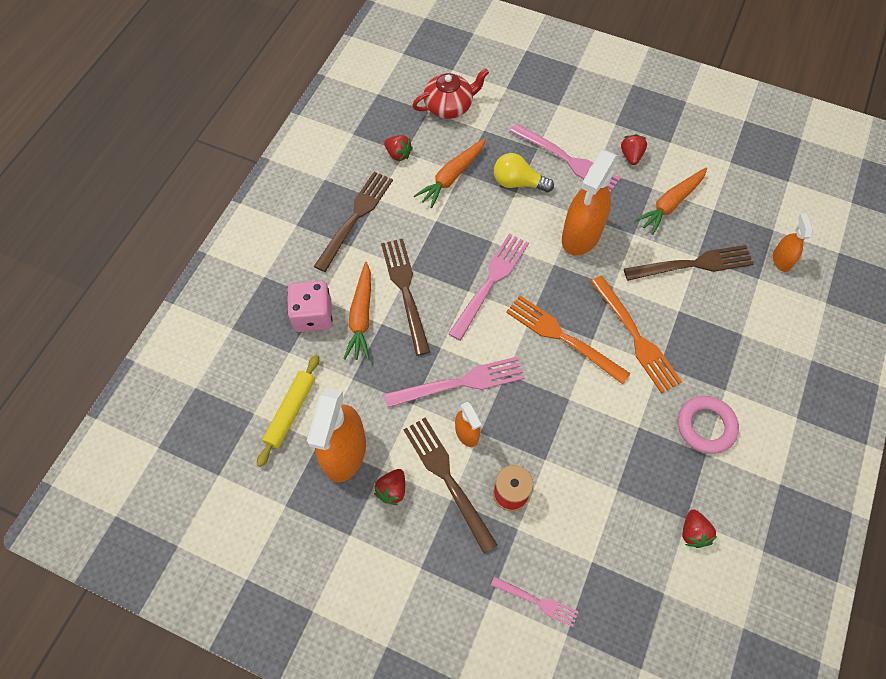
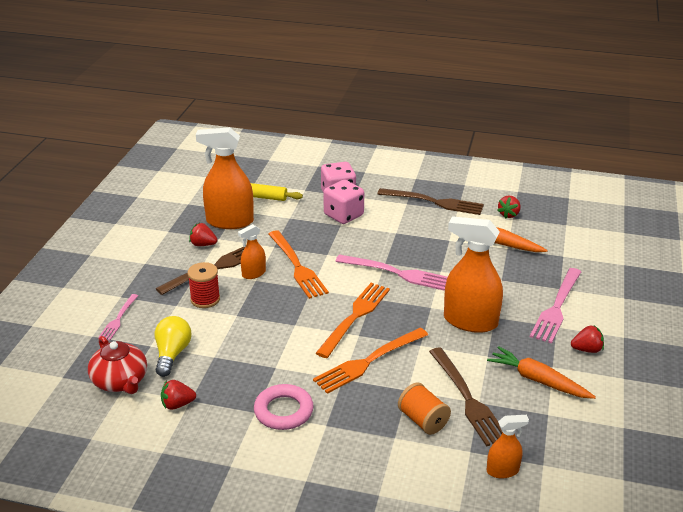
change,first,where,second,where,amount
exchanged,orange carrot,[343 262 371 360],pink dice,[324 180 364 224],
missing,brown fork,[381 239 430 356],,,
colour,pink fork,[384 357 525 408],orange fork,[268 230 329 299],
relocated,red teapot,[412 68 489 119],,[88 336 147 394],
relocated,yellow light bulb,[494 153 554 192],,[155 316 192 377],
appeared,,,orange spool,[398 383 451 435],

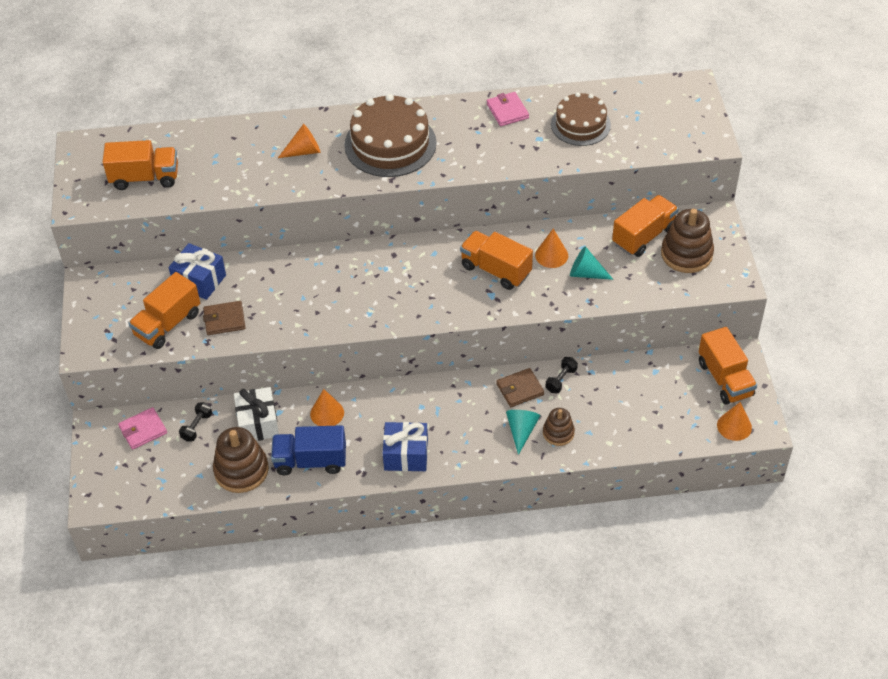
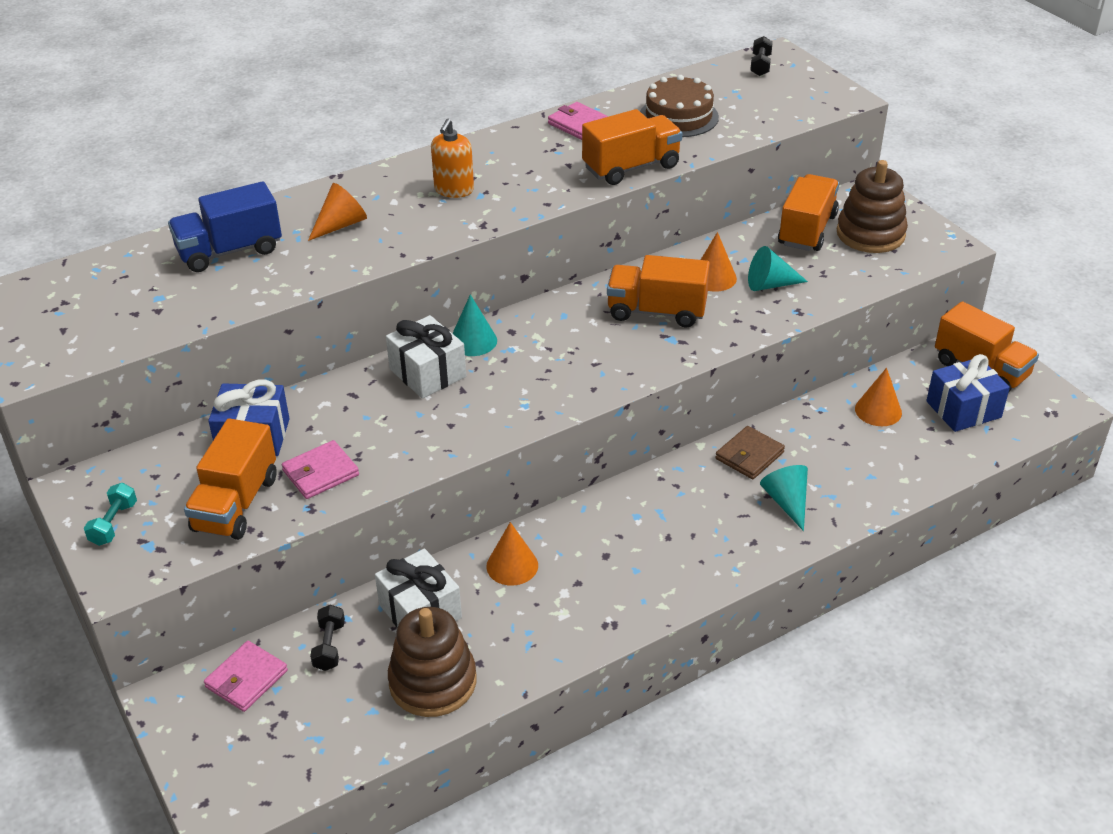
change,first,where,second,where,amount
relocated,orange truck,[103 140 178 190],,[582 109 682 185],
colour,brown wallet,[203 301 246 335],pink wallet,[282 440 359 499],
relocated,blue truck,[271 425 346 475],,[168 181 282 272],
exchanged,brown cake,[344 94 436 177],orange soap dispenser,[431 119 474 198],
relocated,blue gift,[383 422 428 471],,[926 354 1010 432],
missing,brown stacking toy,[543 408 575 446],,,
relocated,black dumbbell,[546 357 578 393],,[750 36 773 76],
relocated,orange cone,[717 402 752 441],,[855 368 902 426],
appeared,,,turquoise dumbbell,[84 483 137 546],
appeared,,,white gift,[386 315 466 398],
appeared,,,turquoise cone,[452 294 497 356],

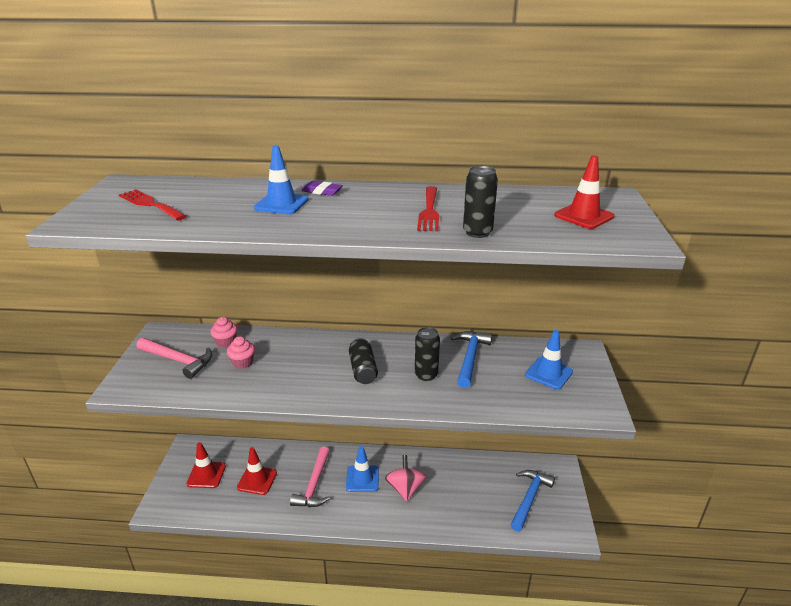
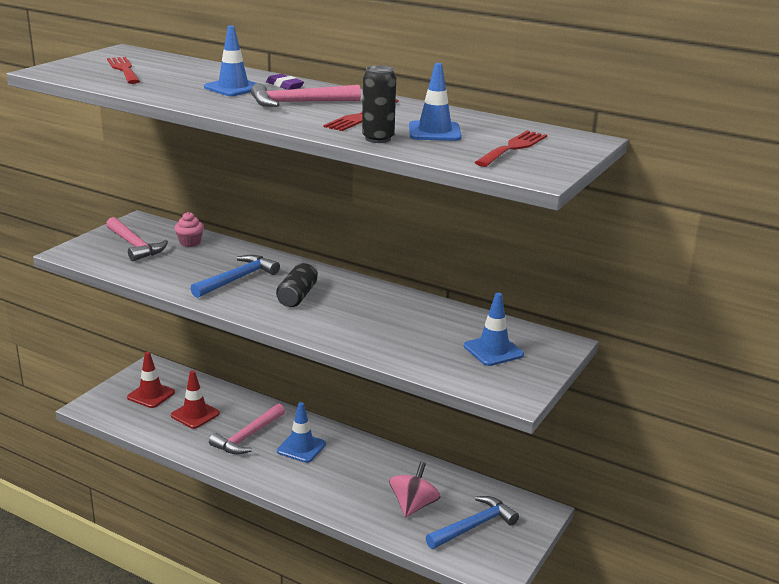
change,first,where,second,where,amount
missing,pink cupcake,[227 336 255 369],,,
relocated,pink spinning top,[385 455 427 501],,[389 462 441 517],
missing,black can,[415 327 440 381],,,
relocated,blue hammer,[451 331 492 388],,[190 255 280 298],
exchanged,red traffic cone,[554 155 614 229],red fork,[475 131 547 167],
appeared,,,pink hammer,[251 83 361 107],
appeared,,,blue traffic cone,[409 63 462 141],

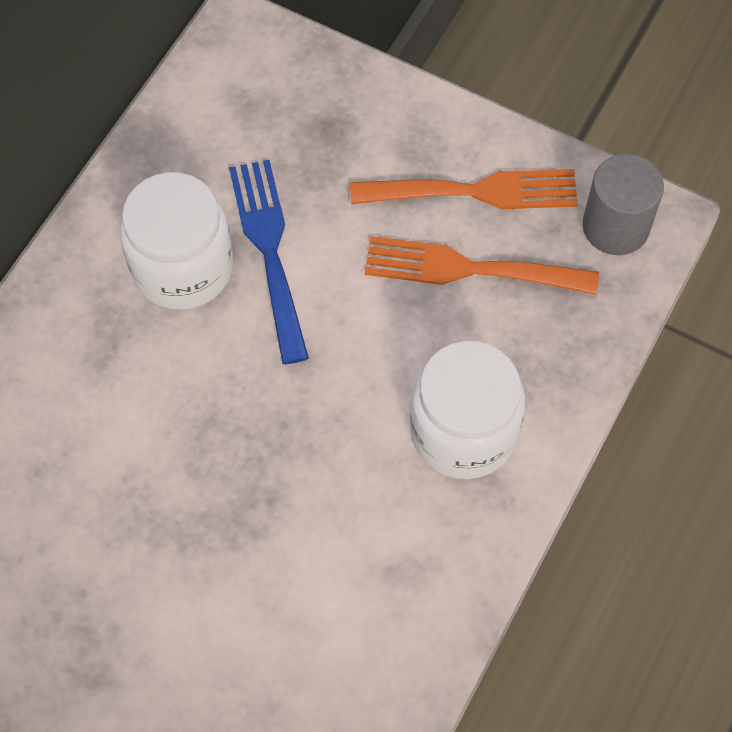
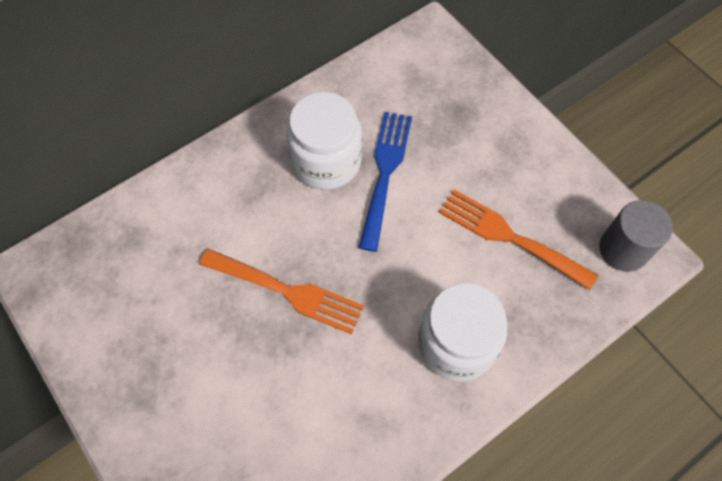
change,first,where,second,where,amount
relocated,orange fork,[350 169 578 209],,[200 249 364 334],

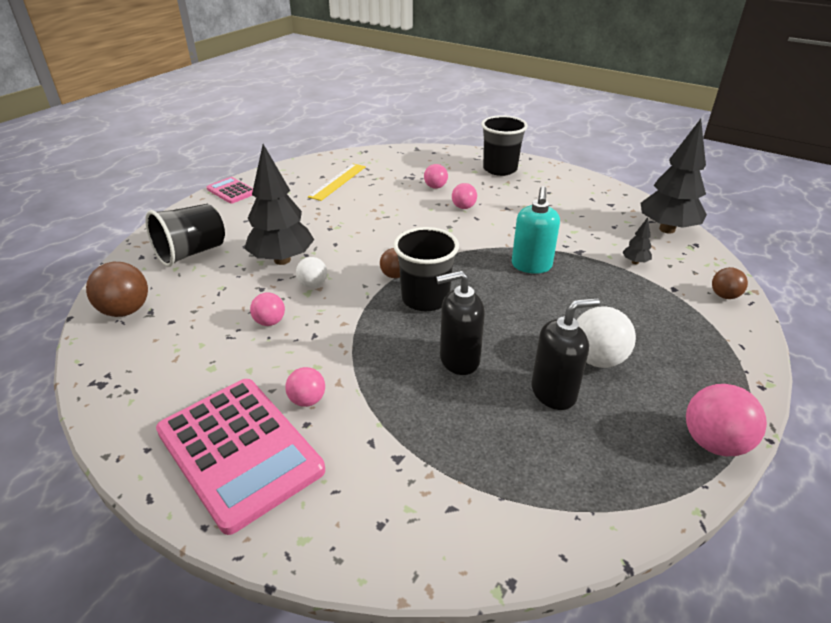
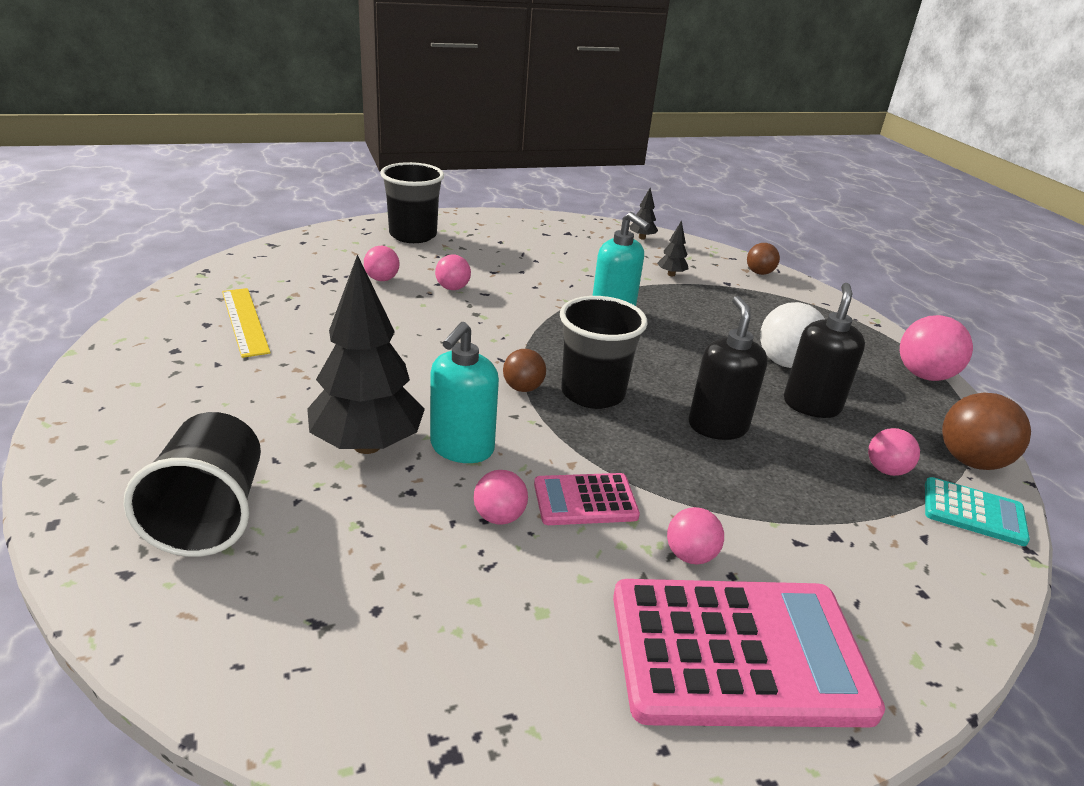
change,first,where,second,where,amount
relocated,brown ball,[86 262 148 317],,[942 393 1031 470],
relocated,pink calculator,[207 177 253 204],,[534 473 640 525],
exchanged,white ball,[296 257 327 288],turquoise soap dispenser,[430 322 499 463],
spun,black soap dispenser,[436 271 485 375],,[689 296 768 440],150 degrees clockwise
size,black tree,[641 119 707 234],,[630 188 658 239],x0.42
appeared,,,pink ball,[868 428 920 476],
appeared,,,turquoise calculator,[925 477 1030 546],

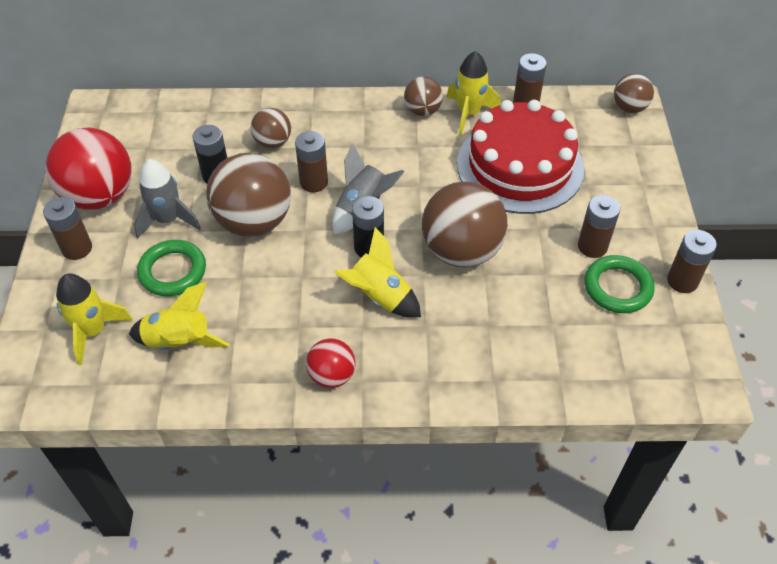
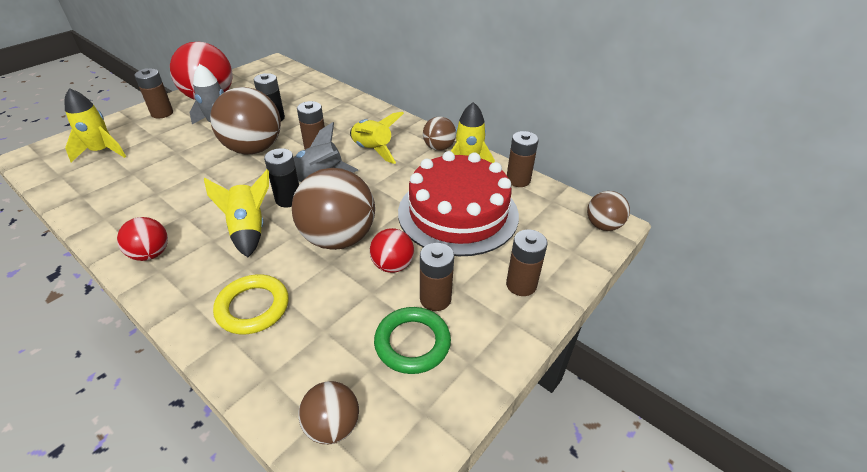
change,first,where,second,where,amount
relocated,yellow rocket,[129 282 230 350],,[350 112 404 164],
missing,green ring,[137 240 206 296],,,
relocated,brown ball,[251 108 291 148],,[298 381 359 444],
relocated,brown battery,[667 230 717 293],,[506 230 548 296],
appeared,,,yellow ring,[213 274 289 334],
appeared,,,red ball,[370 228 414 273],

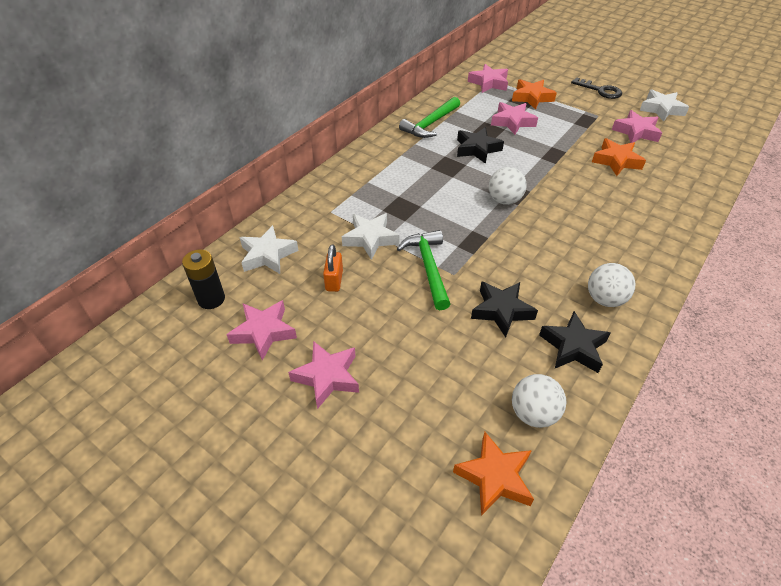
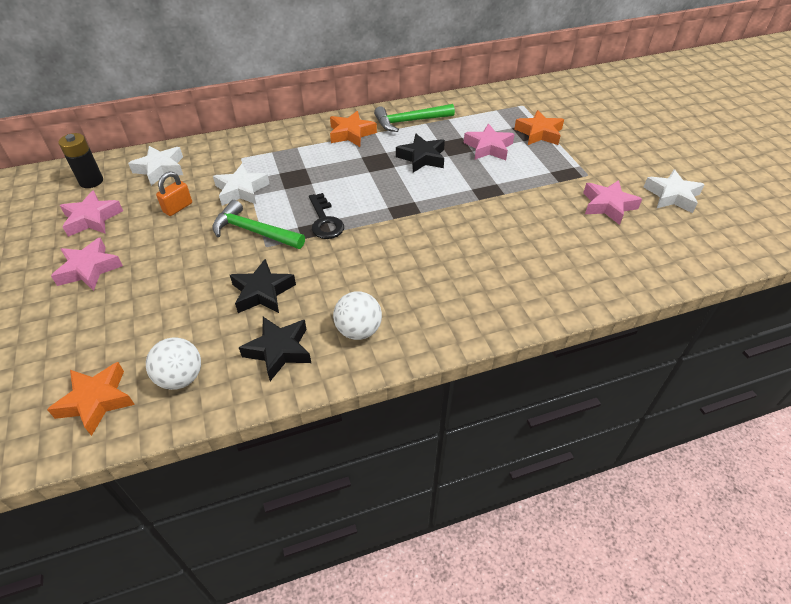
change,first,where,second,where,amount
spun,green hammer,[397 230 450 310],,[212 200 305 249],90 degrees counterclockwise
missing,pink star,[468 64 508 93],,,
missing,white ball,[489 167 527 205],,,
relocated,black key,[571 77 622 99],,[309 193 344 239],
relocated,orange star,[592 138 646 176],,[330 111 377 147],

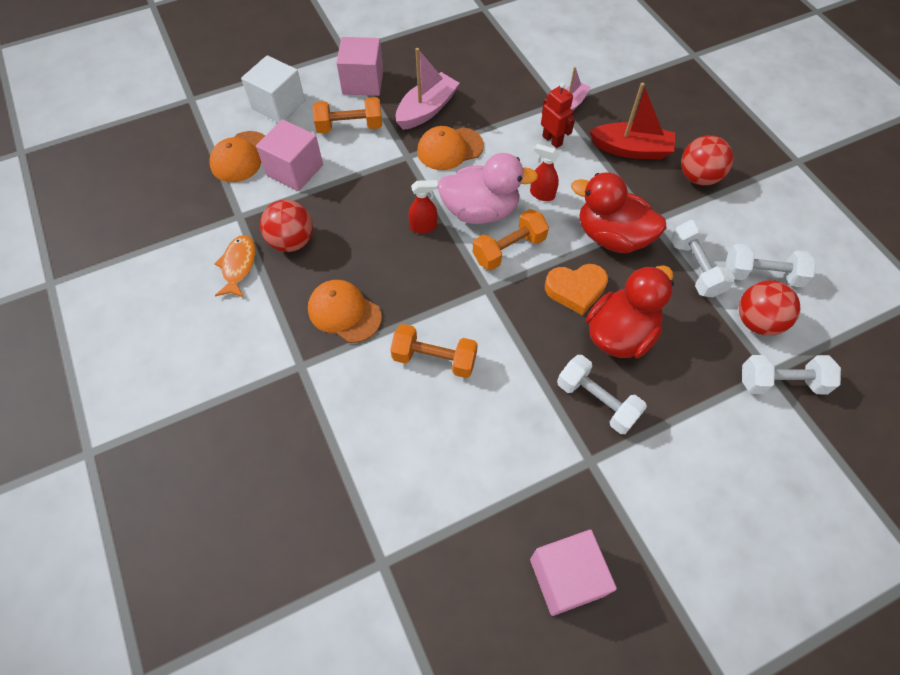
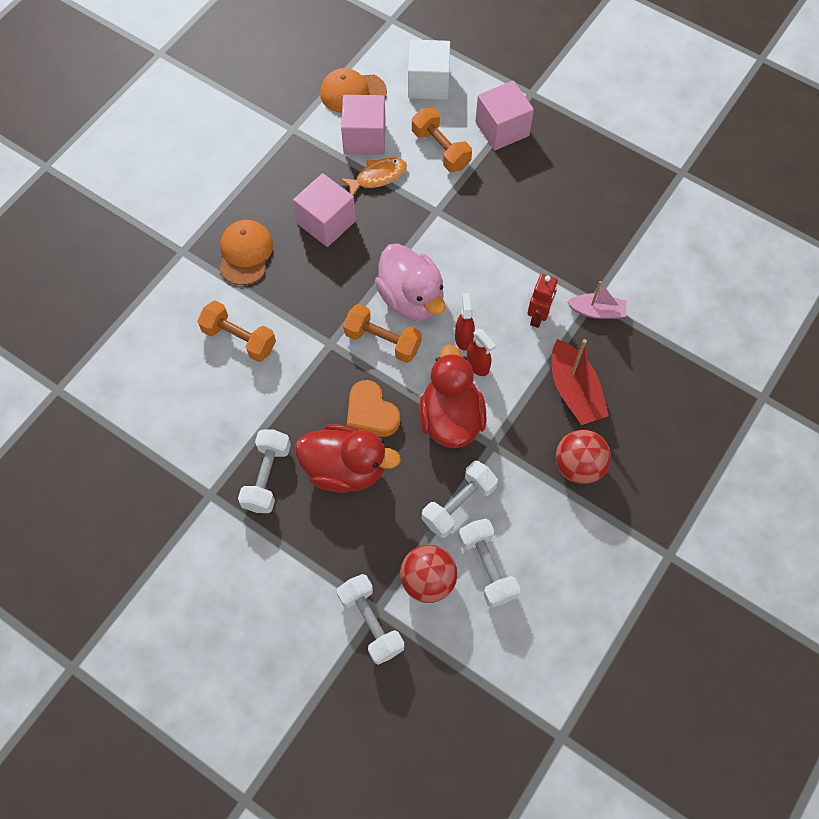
change,first,where,second,where,amount
relocated,orange fish,[215 235 256 298],,[340 158 407 196],
missing,red ball,[260 200 313 252],,,
spun,orange dumbbell,[390 324 478 378],,[197 301 276 362],45 degrees counterclockwise
missing,pink boat,[396 48 460 130],,,
relocated,red spray bottle,[409 180 438 233],,[467 329 496 376],
missing,orange cap,[417 126 484 170],,,
relocated,pink cube,[530 529 617 616],,[293 173 356 247],

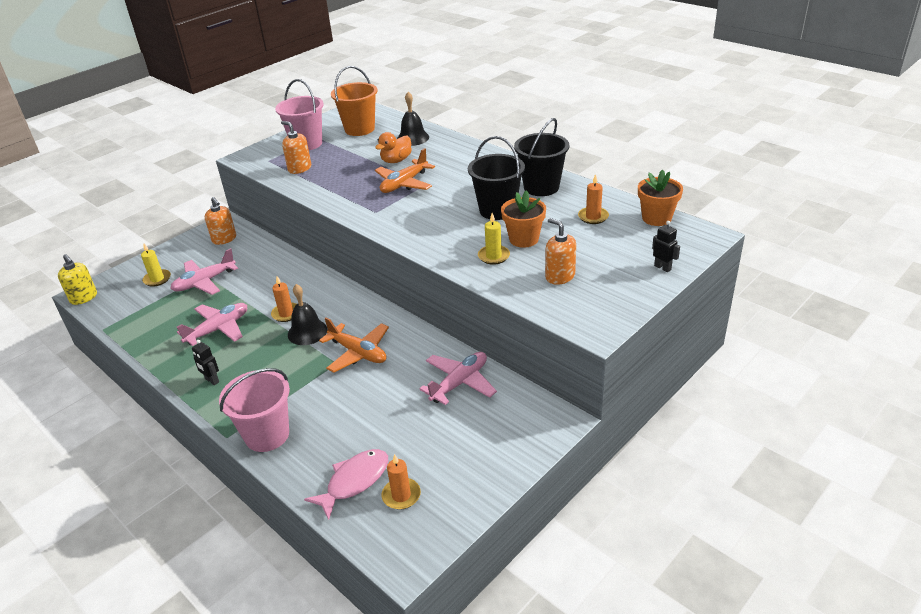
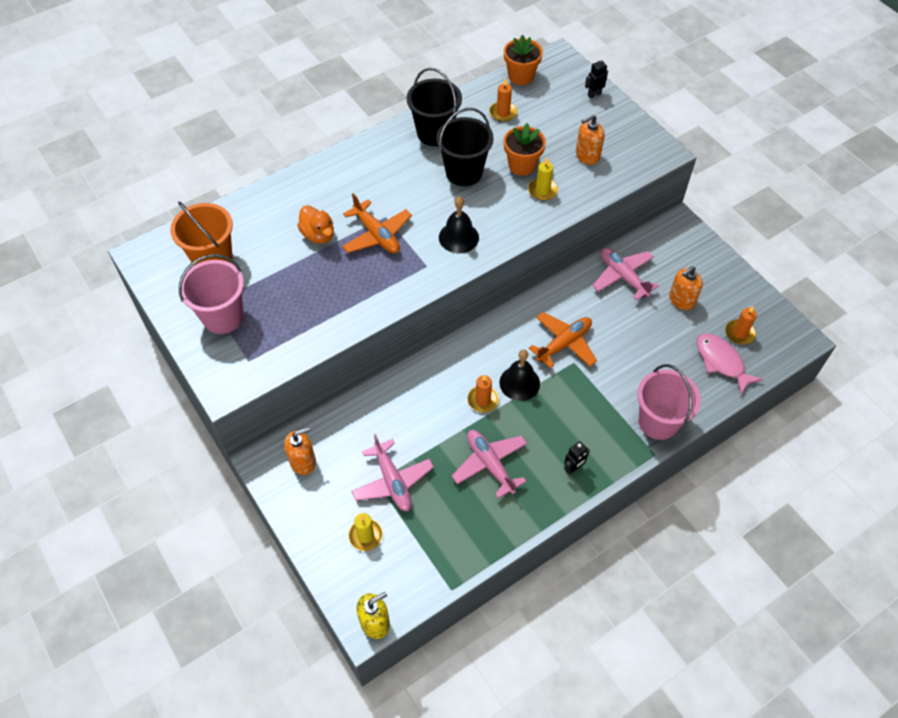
change,first,where,second,where,amount
relocated,orange soap dispenser,[281 121 311 174],,[669 266 703 310],
relocated,black bell,[397 92 429 146],,[439 196 479 253],

